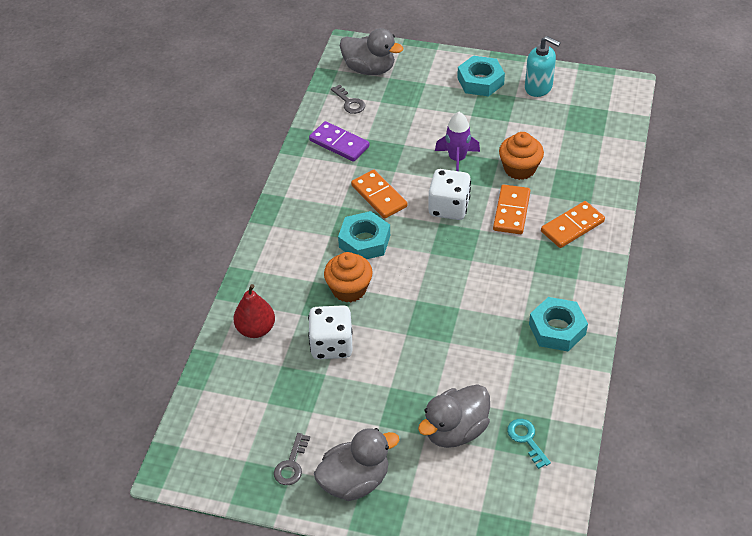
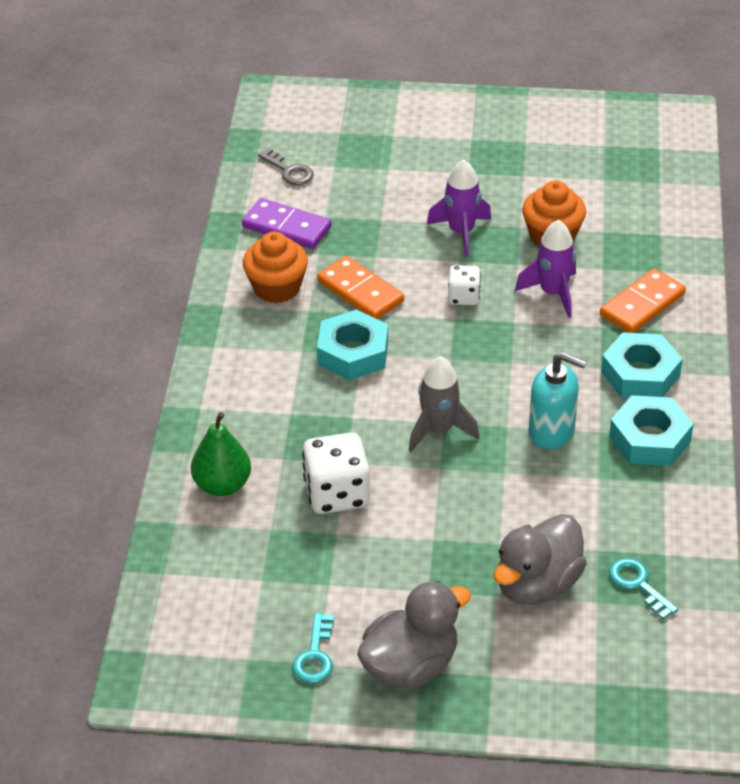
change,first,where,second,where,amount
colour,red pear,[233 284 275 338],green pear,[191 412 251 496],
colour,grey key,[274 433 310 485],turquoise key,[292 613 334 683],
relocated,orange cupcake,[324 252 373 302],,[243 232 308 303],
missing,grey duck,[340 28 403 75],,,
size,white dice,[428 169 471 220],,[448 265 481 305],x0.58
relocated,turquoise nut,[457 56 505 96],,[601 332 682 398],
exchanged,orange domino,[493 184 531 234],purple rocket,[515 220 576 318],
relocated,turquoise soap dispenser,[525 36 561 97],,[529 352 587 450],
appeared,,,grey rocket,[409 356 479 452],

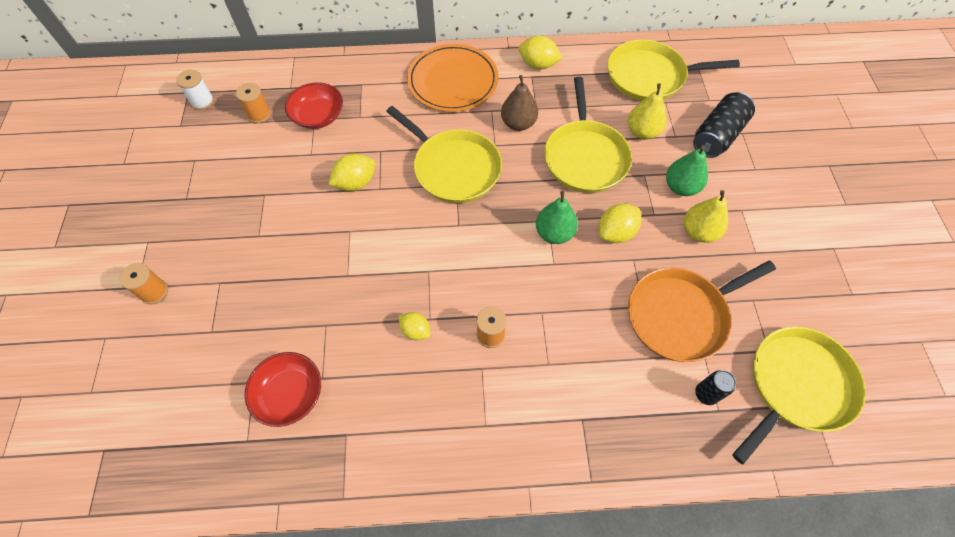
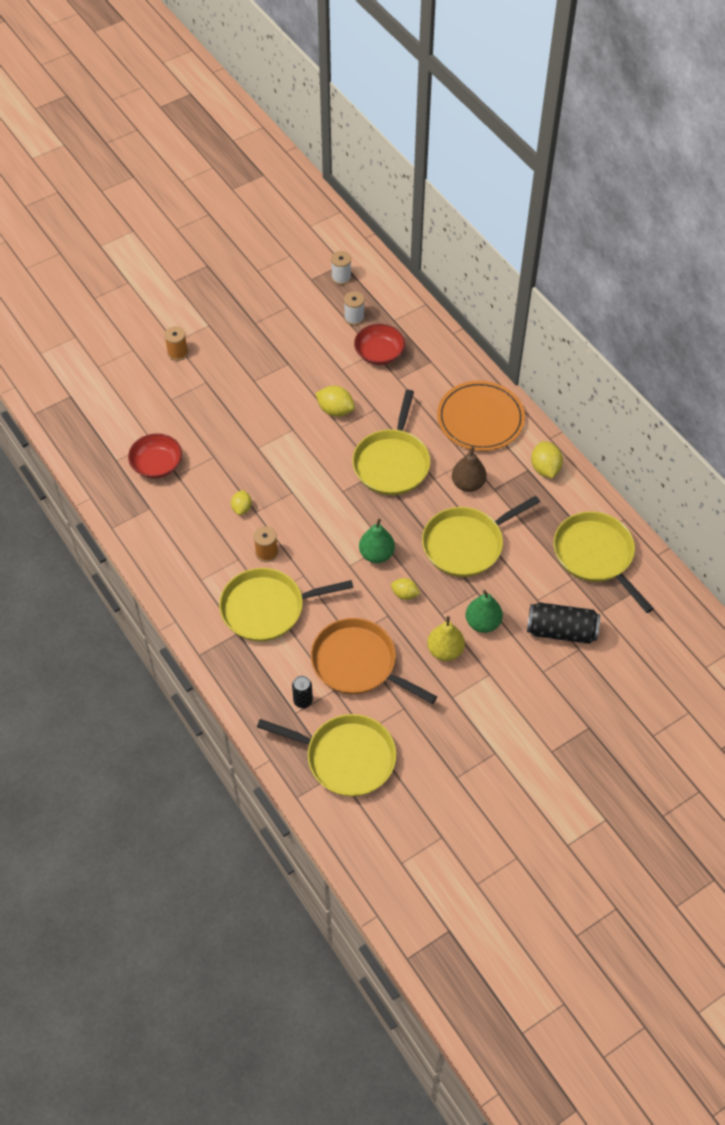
change,first,where,second,where,amount
colour,orange spool,[236 83 271 124],white spool,[344 291 364 325],
size,yellow lemon,[599 204 641 243],,[391 578 420 600],x0.66
missing,yellow pear,[628 83 667 139],,,
appeared,,,yellow pan,[219 568 353 641],

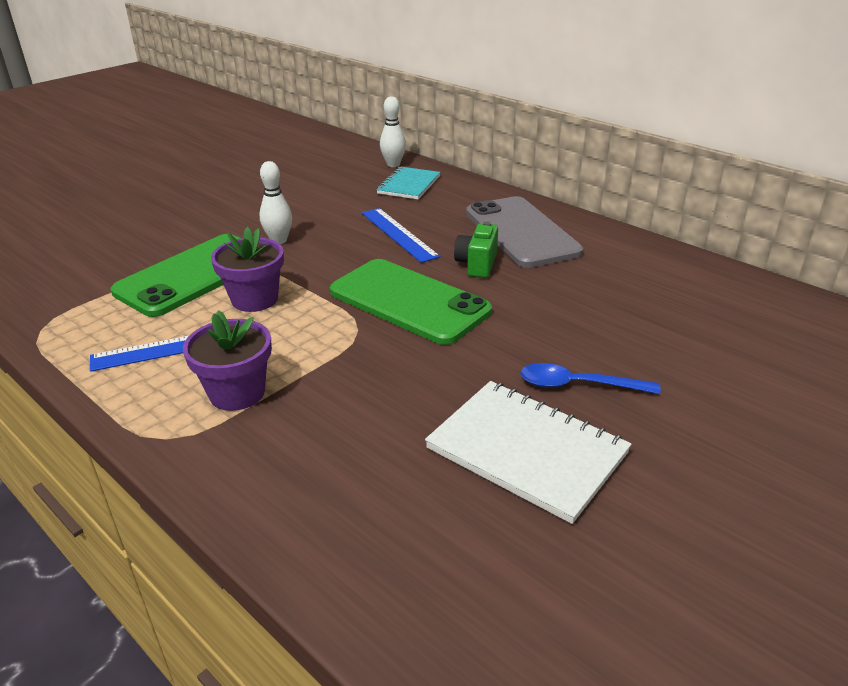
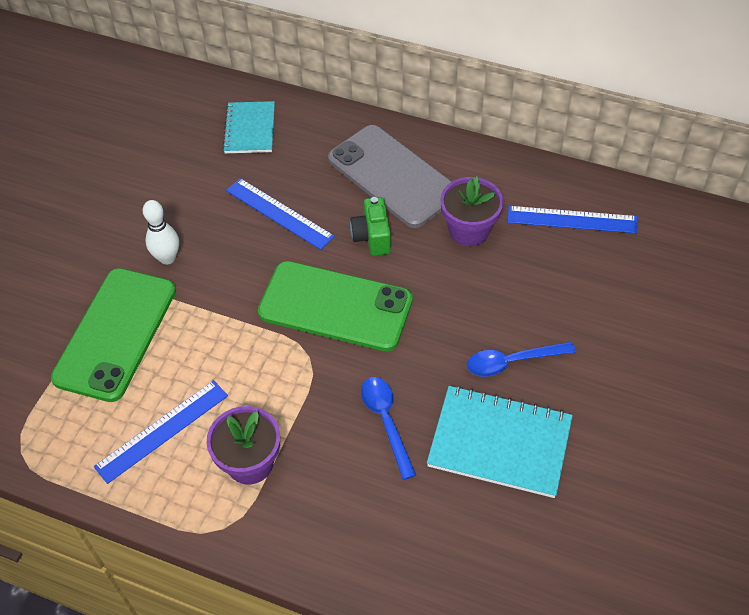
change,first,where,second,where,amount
relocated,purple flower pot,[211 227 284 312],,[440 176 503 246],
missing,white bowling pin,[380 96 406 167],,,
colour,white notebook,[425 381 632 524],turquoise notebook,[427 386 573 498],
appeared,,,blue spoon,[361 377 416 480],
appeared,,,blue ruler,[508 206 638 233],

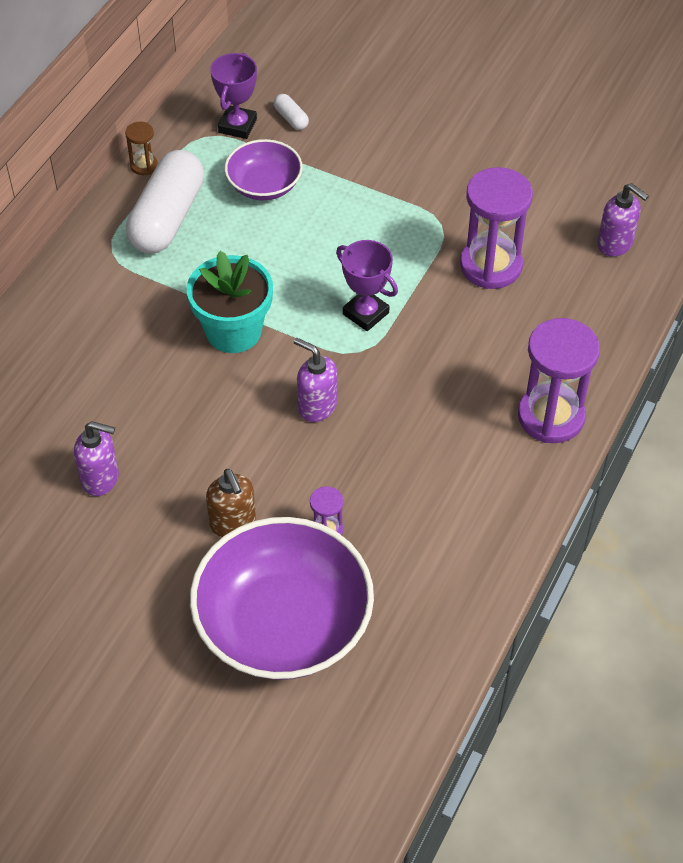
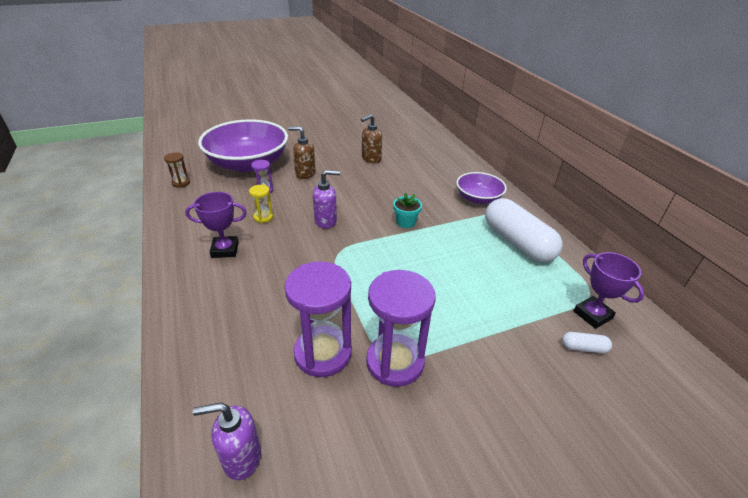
change,first,where,second,where,amount
colour,purple soap dispenser,[74 421 119 496],brown soap dispenser,[361 114 382 163],
relocated,brown hourglass,[125 122 158 175],,[164 152 190 188],
size,turquoise flower pot,[187 251 273 353],,[393 193 422 228],x0.52
relocated,purple bowl,[224 139 303 200],,[456 172 507 204],
relocated,purple trophy,[336 240 398 331],,[185 192 247 258],
relocated,purple hourglass,[518 318 600 443],,[366 270 436 387],
appeared,,,yellow hourglass,[249 185 273 223],

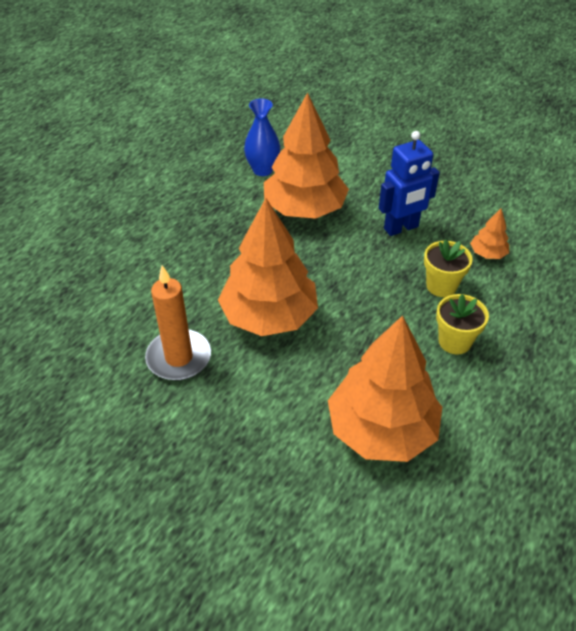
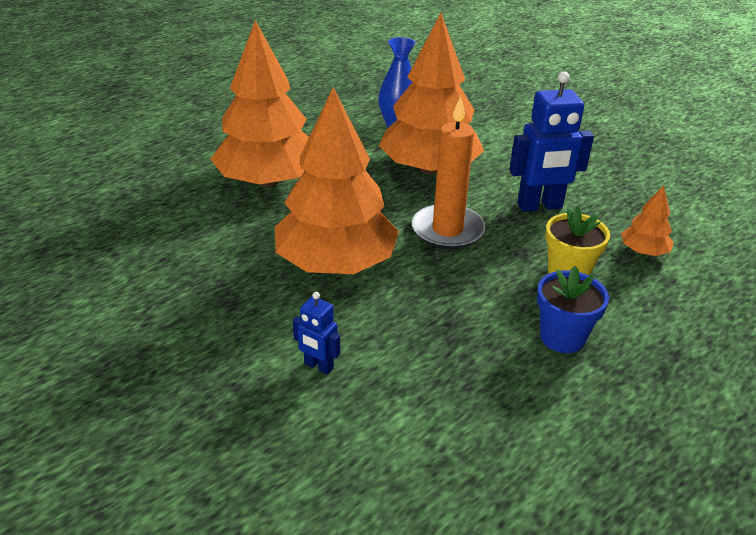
change,first,where,second,where,amount
relocated,orange candle,[145 265 211 380],,[412 96 485 249],
relocated,orange tree,[328 315 442 462],,[210 20 309 187],
colour,yellow flower pot,[436 294 489 354],blue flower pot,[537 266 609 353],
appeared,,,blue robot,[293 292 340 375],

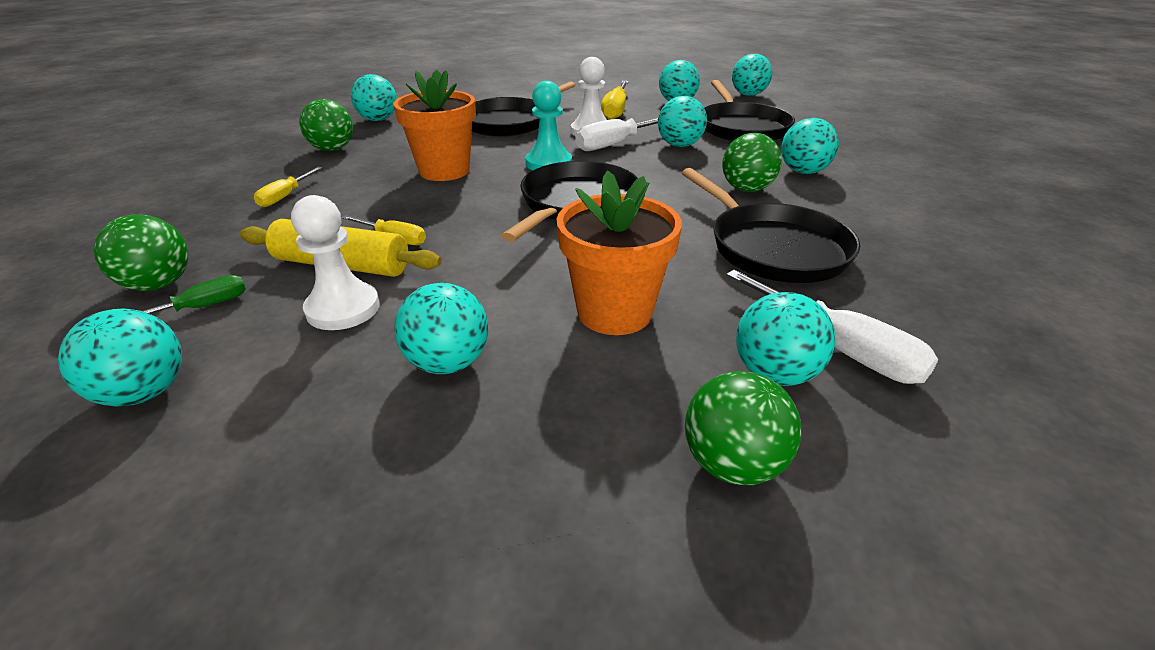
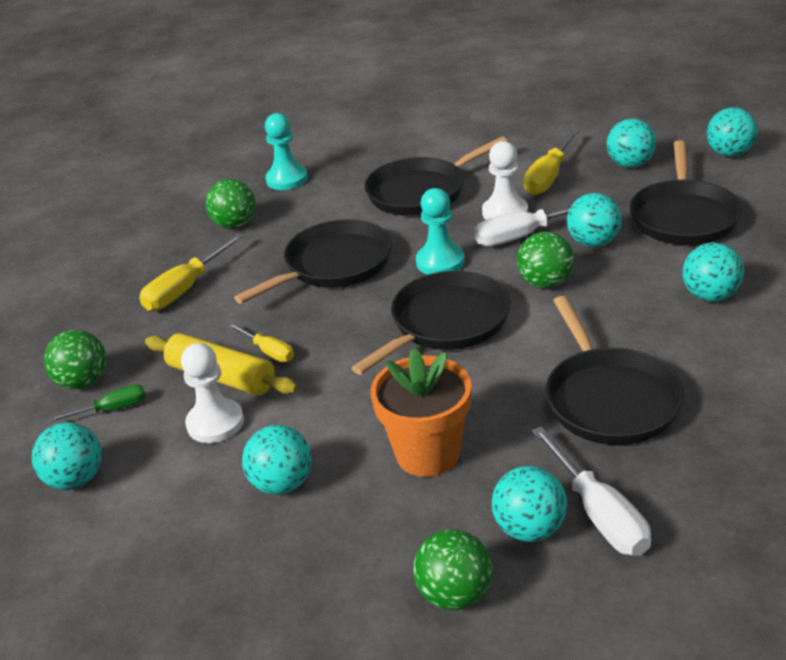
change,first,where,second,where,amount
size,yellow screwdriver,[254 167 323 207],,[139 233 244 311],x1.67
exchanged,turquoise ball,[351 74 397 121],turquoise pawn,[265 113 308 190],
exchanged,orange flower pot,[393 69 476 181],black pan,[234 219 392 304],
relocated,green ball,[722 133 782 192],,[517 232 574 288],

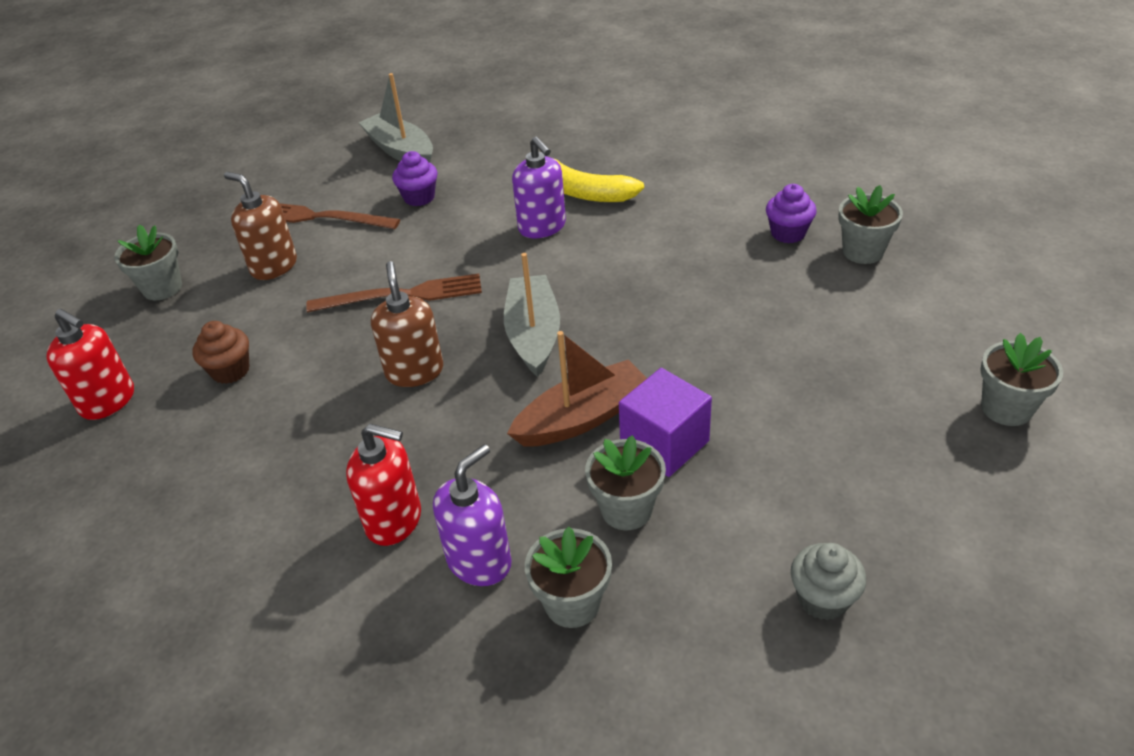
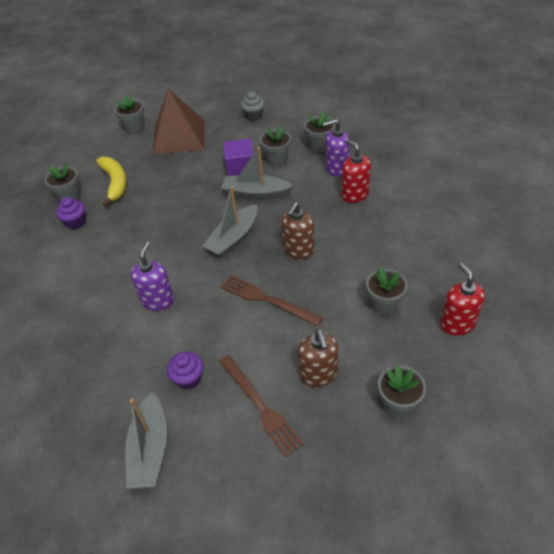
change,first,where,second,where,amount
exchanged,brown cupcake,[192 321 250 384],grey flower pot,[366 267 408 315],
colour,brown boat,[507 331 647 446],grey boat,[221 147 293 200],
relocated,yellow banana,[540 151 644 202],,[96 157 127 207],
appeared,,,brown pyramid,[153 89 204 155],

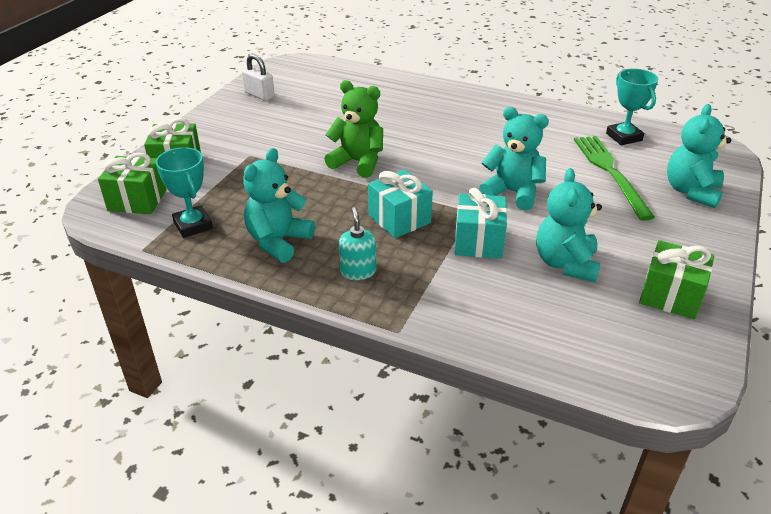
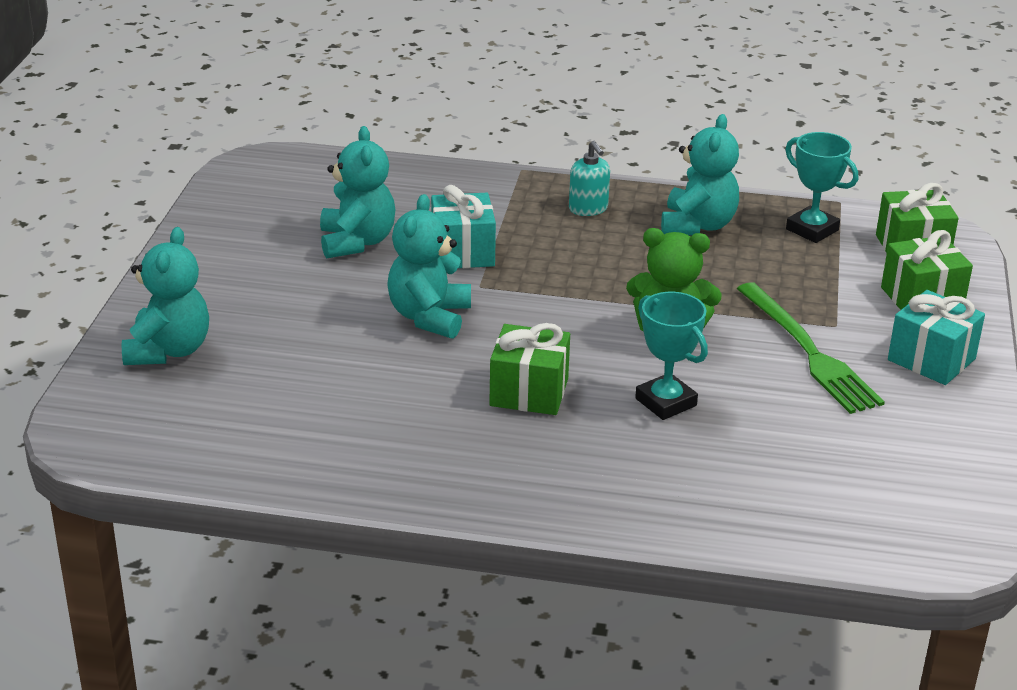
change,first,where,second,where,amount
missing,white padlock,[242 54 275 101],,,
relocated,turquoise gift,[368 169 433 238],,[888 290 985 385],
spun,turquoise teddy bear,[479 107 549 210],,[387 194 471 339],90 degrees clockwise
relocated,green fork,[574 136 655 220],,[737 282 885 414],
relocated,turquoise trophy,[606 69 658 145],,[635 292 708 420],
relocated,green gift,[639 240 714 319],,[489 323 570 415],

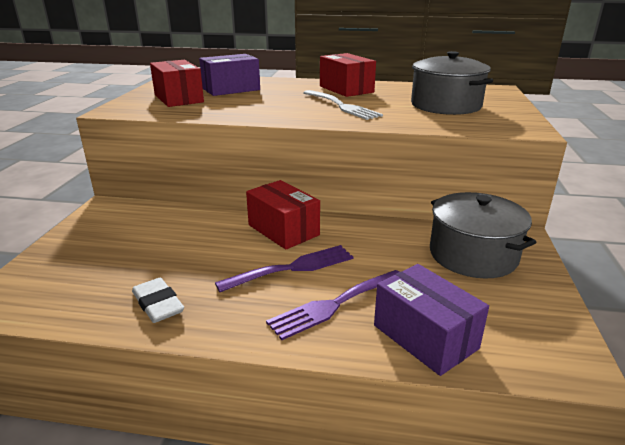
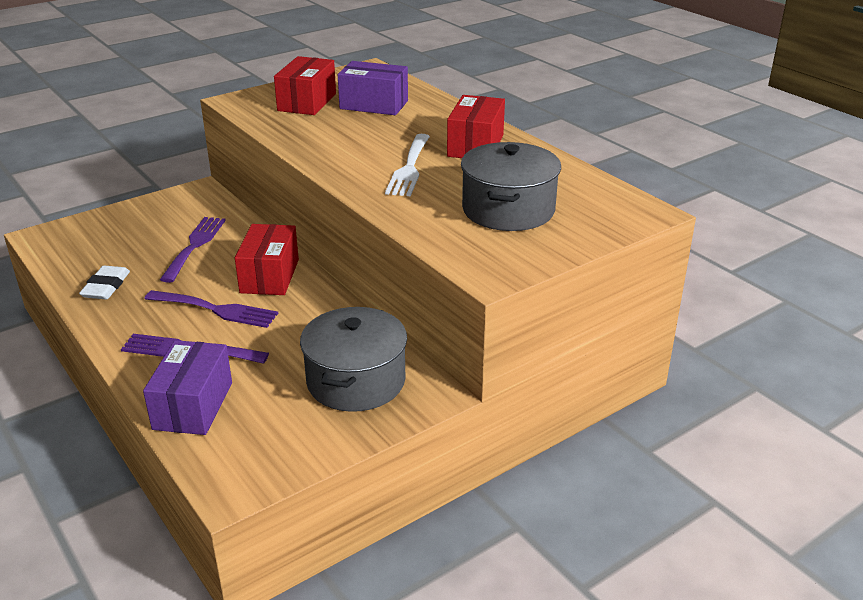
change,first,where,second,where,amount
appeared,,,purple fork,[160 217 226 283],

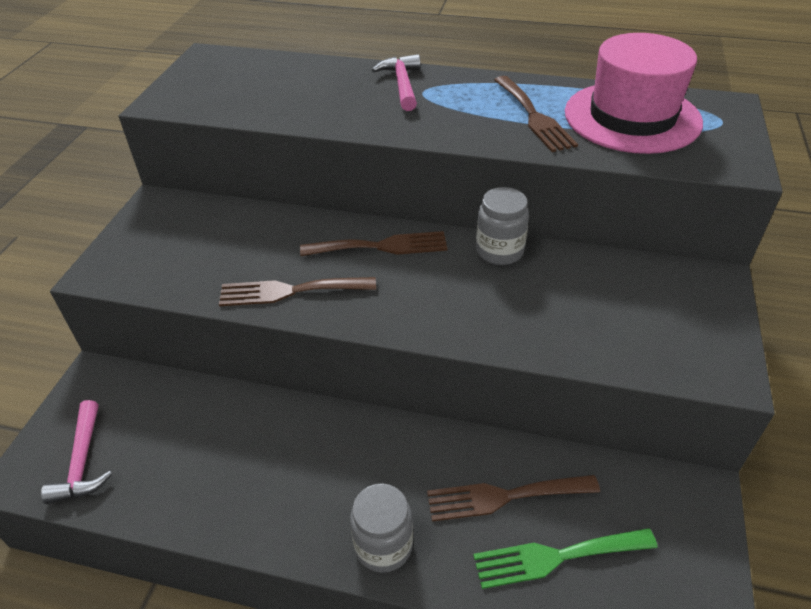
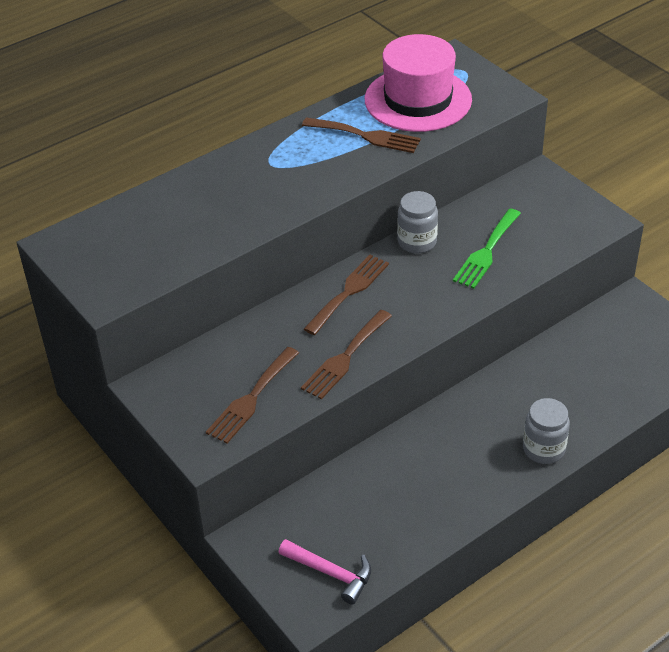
change,first,where,second,where,amount
missing,pink hammer,[372 54 421 111],,,
relocated,brown fork,[427 475 600 522],,[206 347 299 444],
relocated,green fork,[473 528 658 589],,[453 209 521 289],

